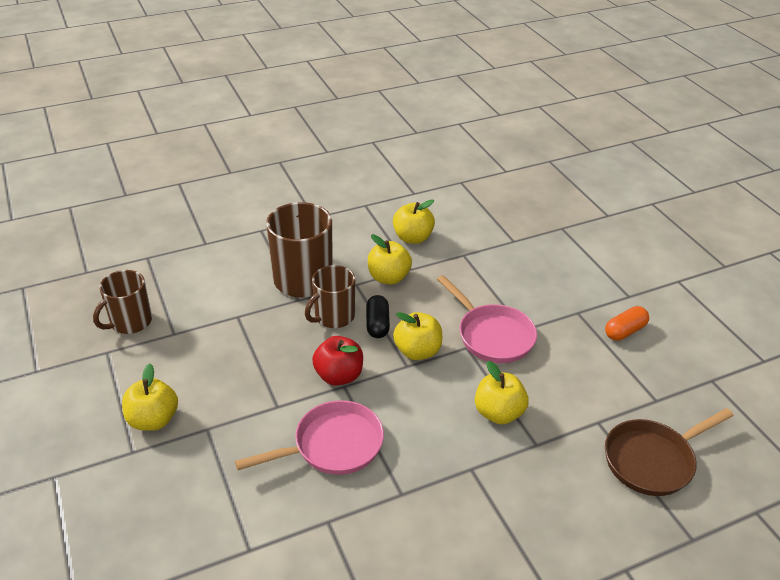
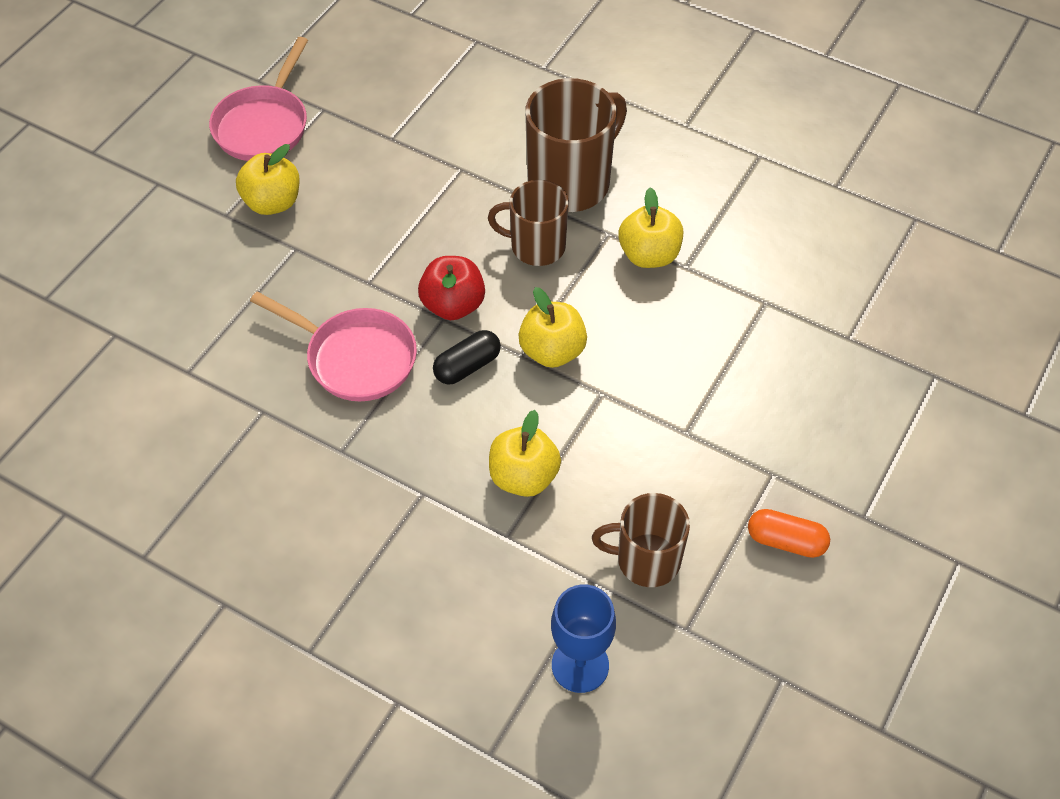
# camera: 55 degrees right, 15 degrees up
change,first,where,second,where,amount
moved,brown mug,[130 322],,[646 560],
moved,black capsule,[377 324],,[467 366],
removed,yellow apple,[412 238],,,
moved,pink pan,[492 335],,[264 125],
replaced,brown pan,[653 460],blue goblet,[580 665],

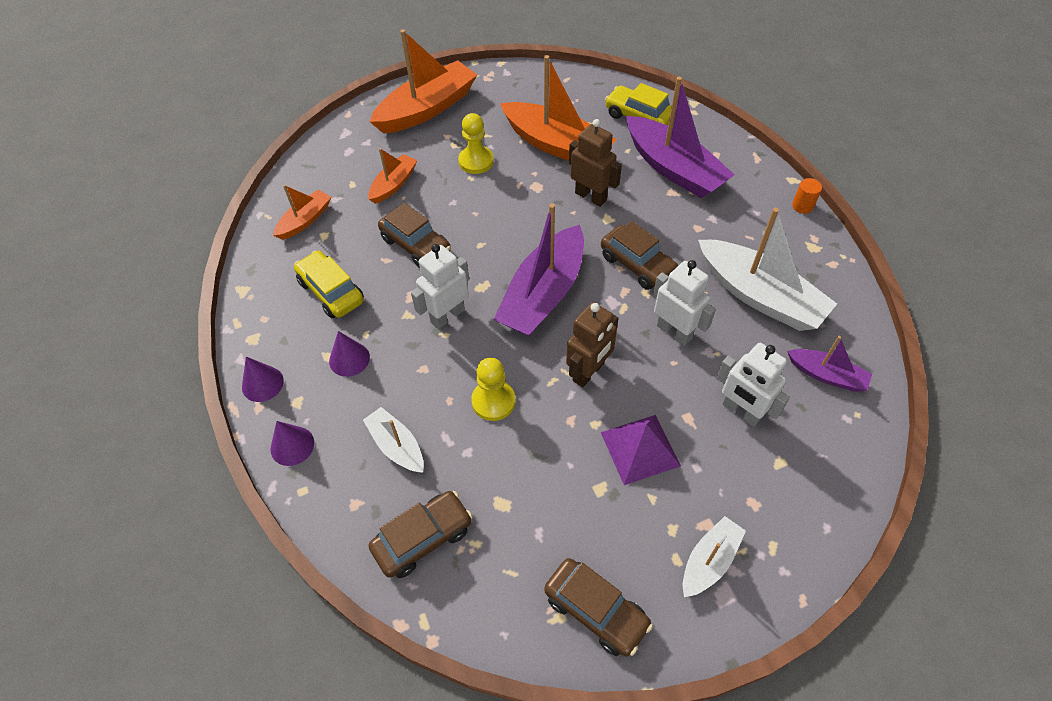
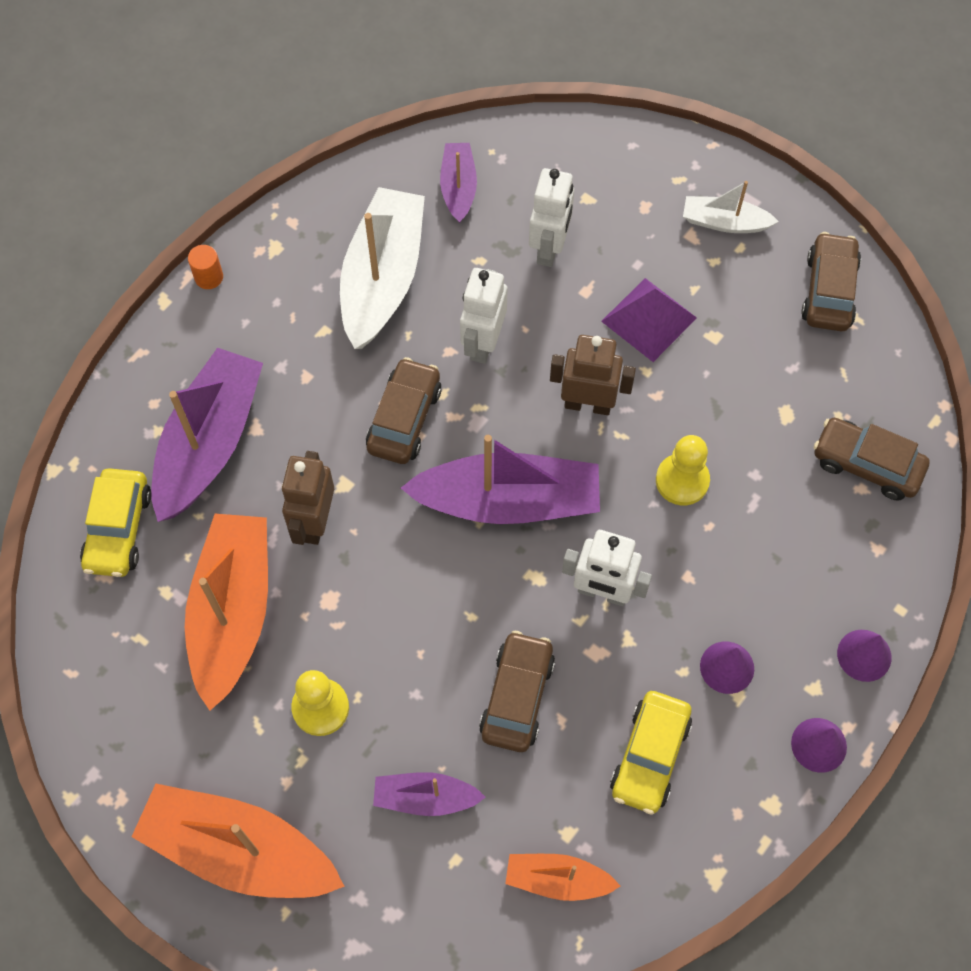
# camera: 120 degrees left, 10 degrees up
change,first,where,second,where,amount
removed,white boat,[396 446],,,
recoloured,orange boat,[393 184],purple boat,[425 797],

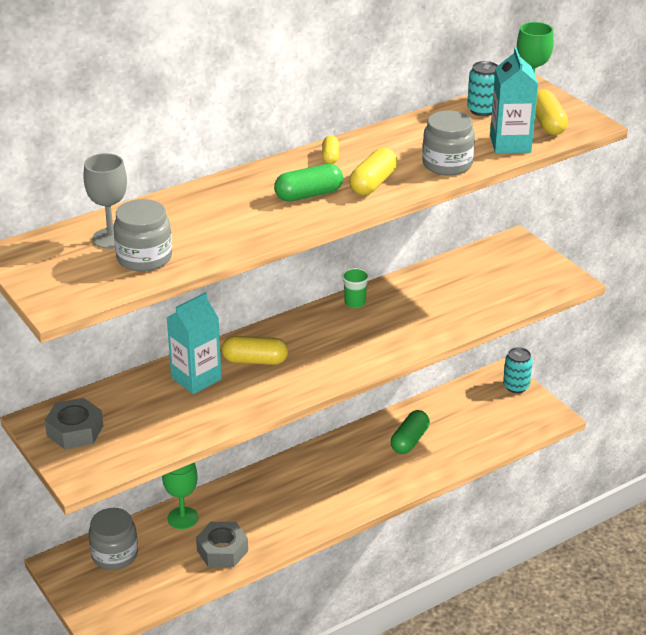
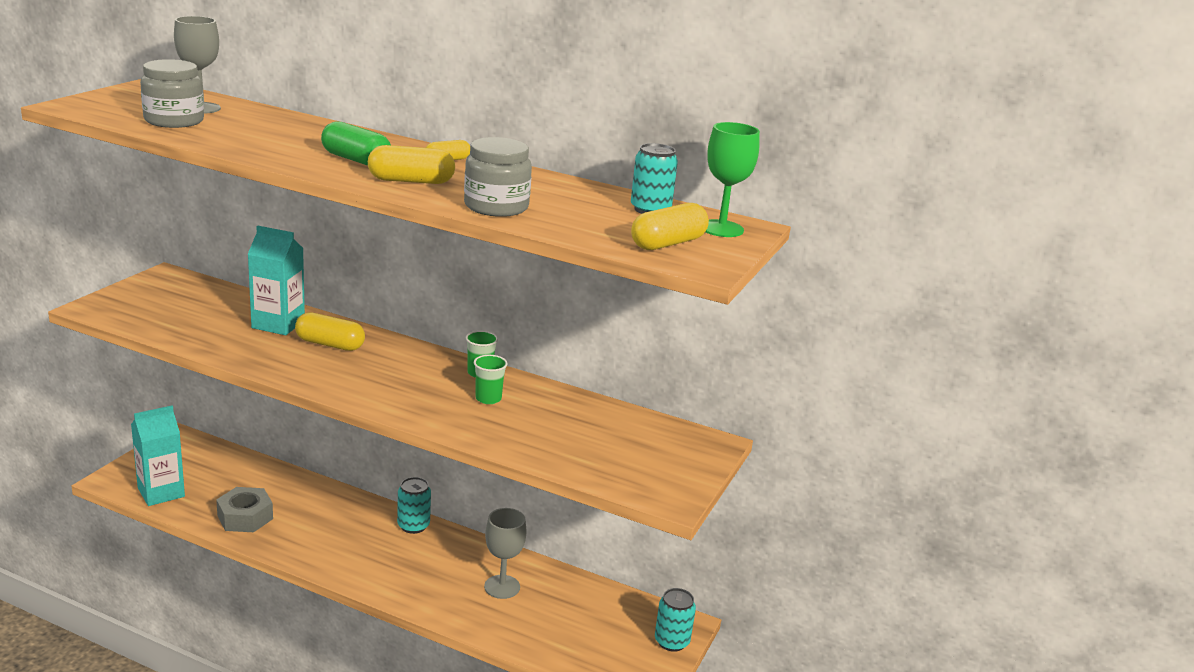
# camera: 55 degrees right, 10 degrees down
change,first,where,second,where,amount
removed,grey nut,[75 431],,,
removed,grey jar,[114 554],,,
removed,green goblet,[182 518],,,
turned,yellow capsule,[255 360],,[330 344],45 degrees counterclockwise
replaced,green capsule,[409 440],grey goblet,[502 587],
moved,turquoise carton,[510 144],,[161 492],
added,,,turquoise can,[413 526],
added,,,green cup,[488 398],

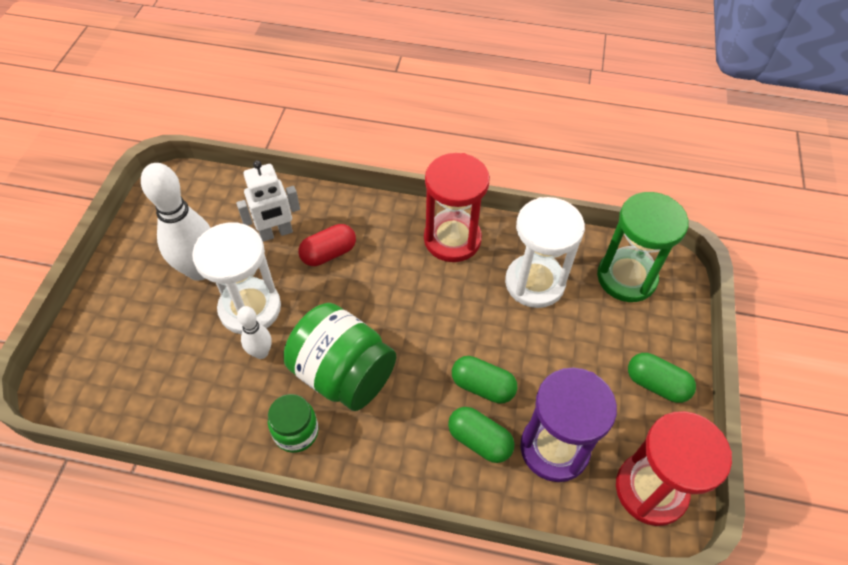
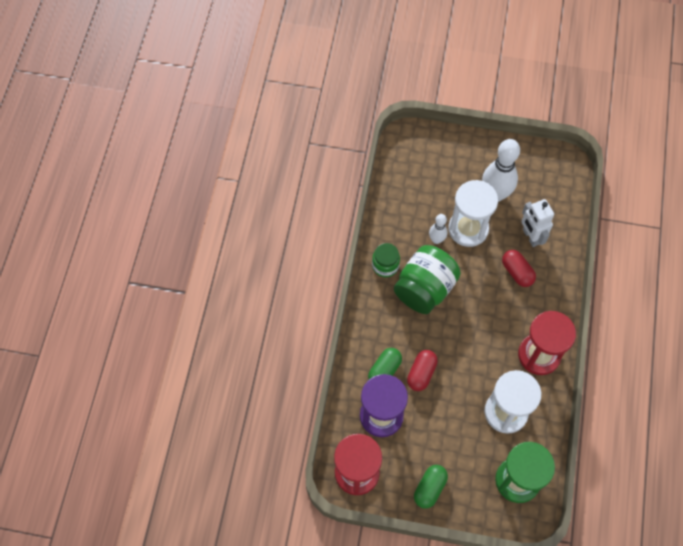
# camera: 90 degrees right, 10 degrees up
change,first,where,second,where,amount
recoloured,green capsule,[482 386],red capsule,[421 373],

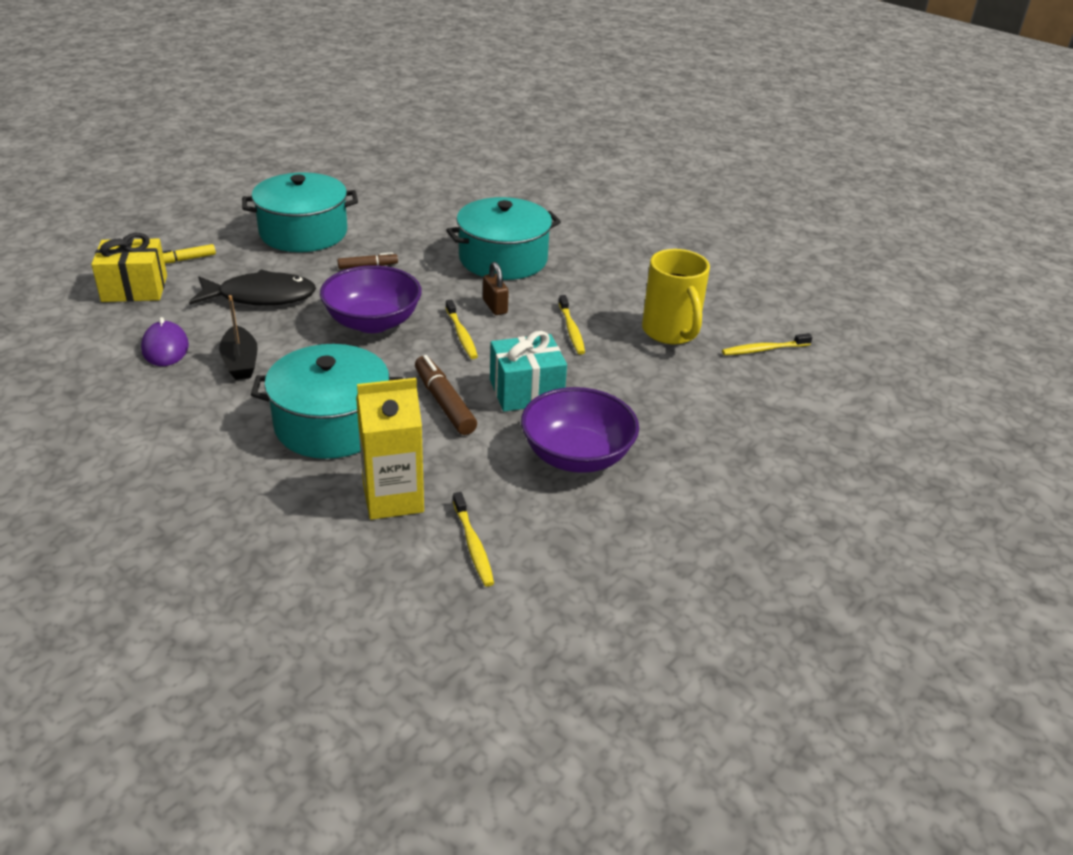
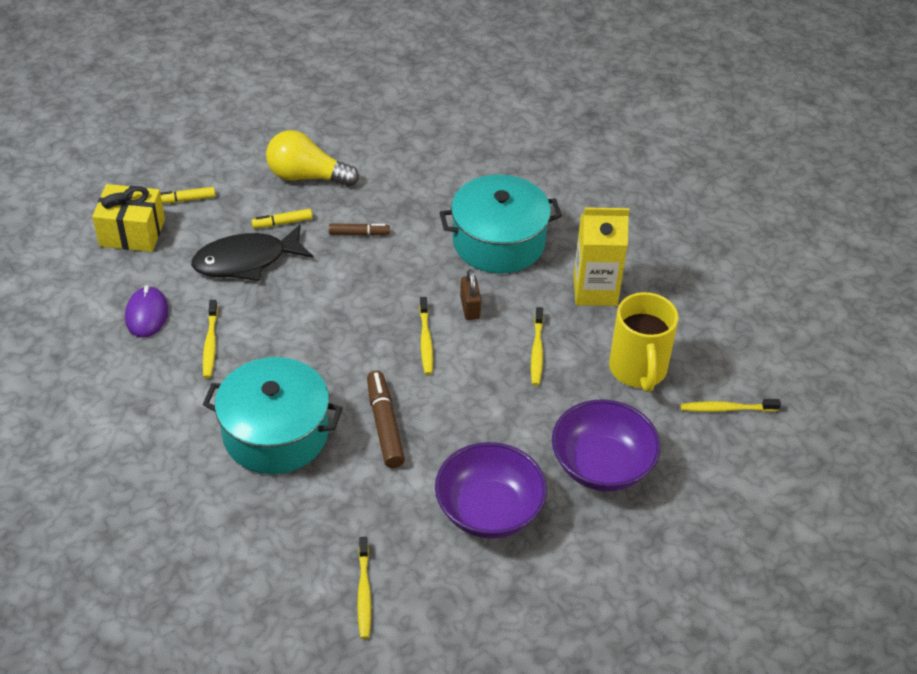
# camera: 15 degrees right, 10 degrees up
change,first,where,second,where,amount
turned,black fish,[261 297],,[246 261],150 degrees clockwise
replaced,black boat,[240 362],yellow toothbrush,[210 343],
replaced,turquoise pot,[303 232],yellow light bulb,[307 176],
moved,purple bowl,[372 322],,[602 465],
moved,yellow carton,[393 498],,[595 290],
removed,turquoise gift,[526 391],,,
added,,,yellow marker,[282 223],

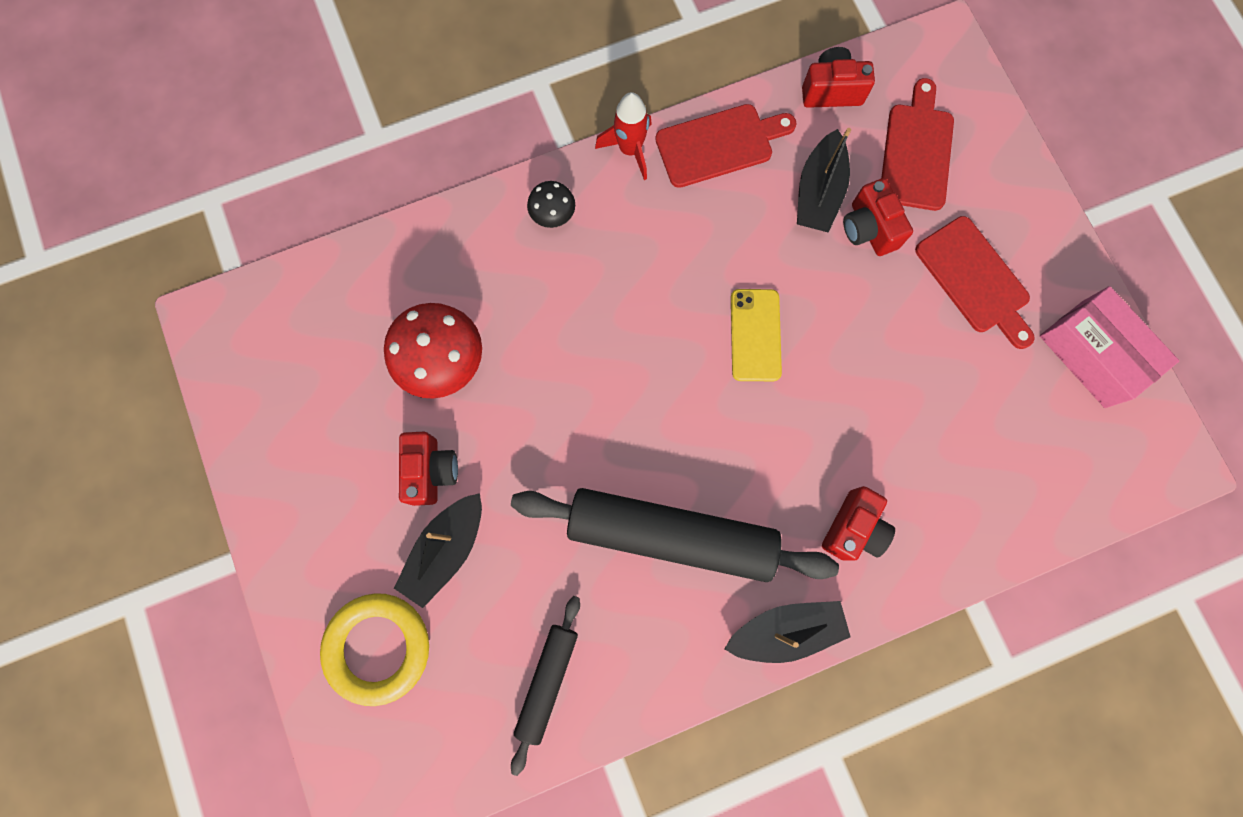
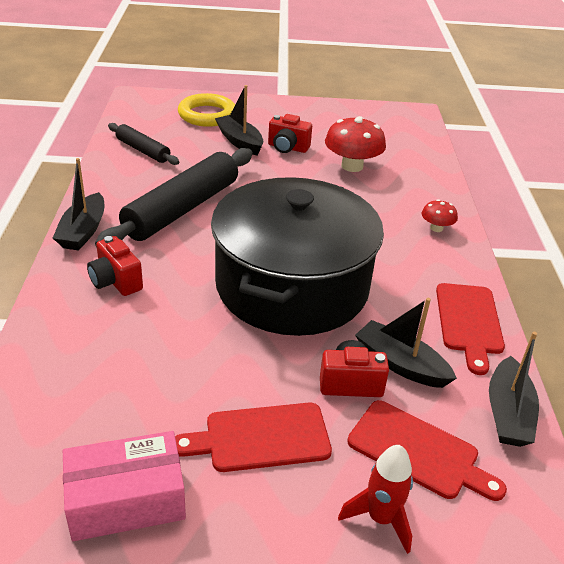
# camera: 110 degrees right, 40 degrees down
change,first,where,second,where,amount
recoloured,black mushroom,[553 214],red mushroom,[436 228],
moved,red rocket,[630 150],,[380 518],
replaced,yellow phone,[755 335],black pot,[292 286],
replaced,red camera,[831 91],black boat,[508 413],

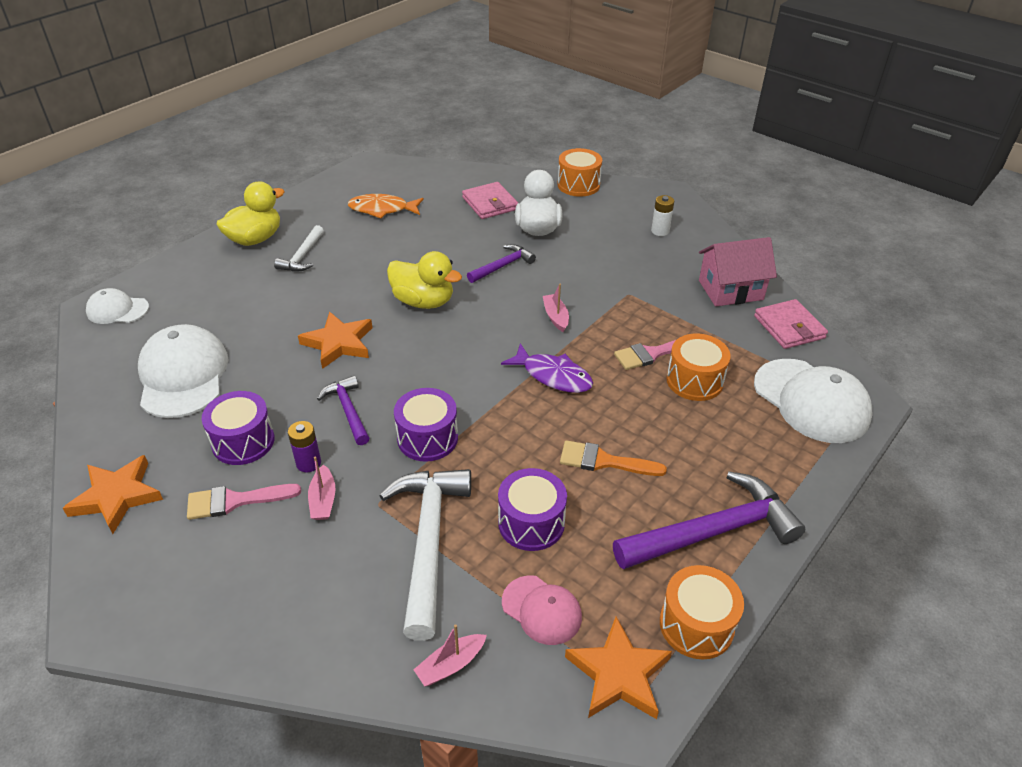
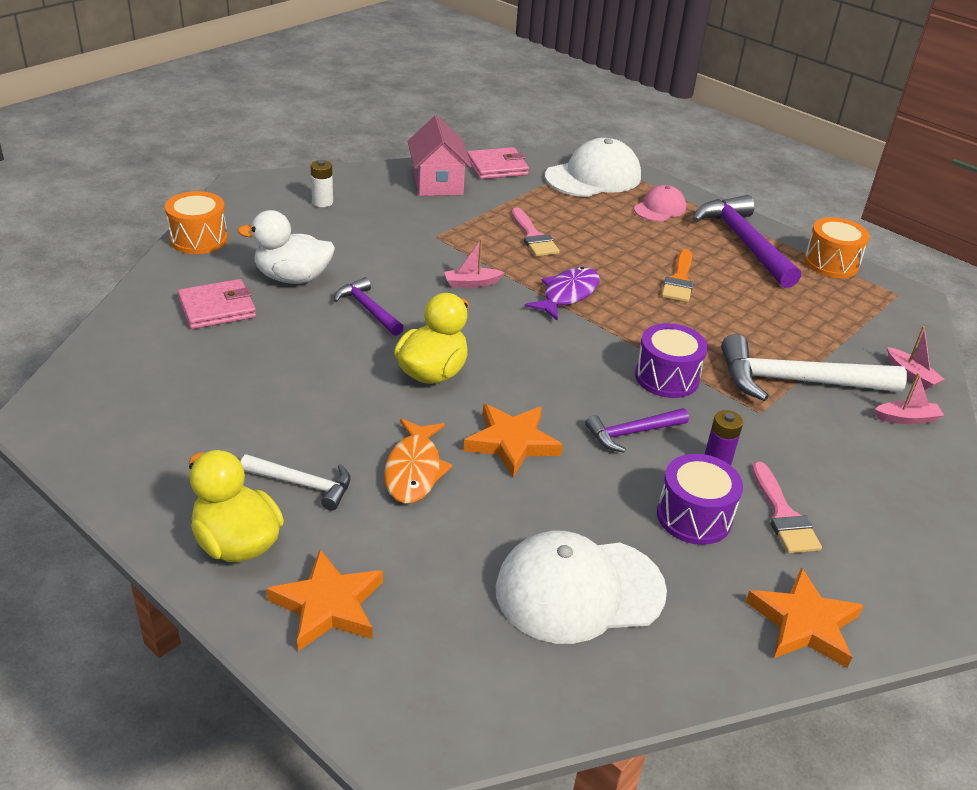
# camera: 90 degrees left, 5 degrees down
change,first,where,second,where,amount
removed,white cap,[117 310],,,
moved,pink boat,[323 500],,[906 418],
moved,orange fish,[382 209],,[414 470],
removed,purple drum,[531 523],,,
moved,pink cap,[541 610],,[659 208],
moved,orange star,[618 674],,[328 605],
removed,orange drum,[694 381],,,

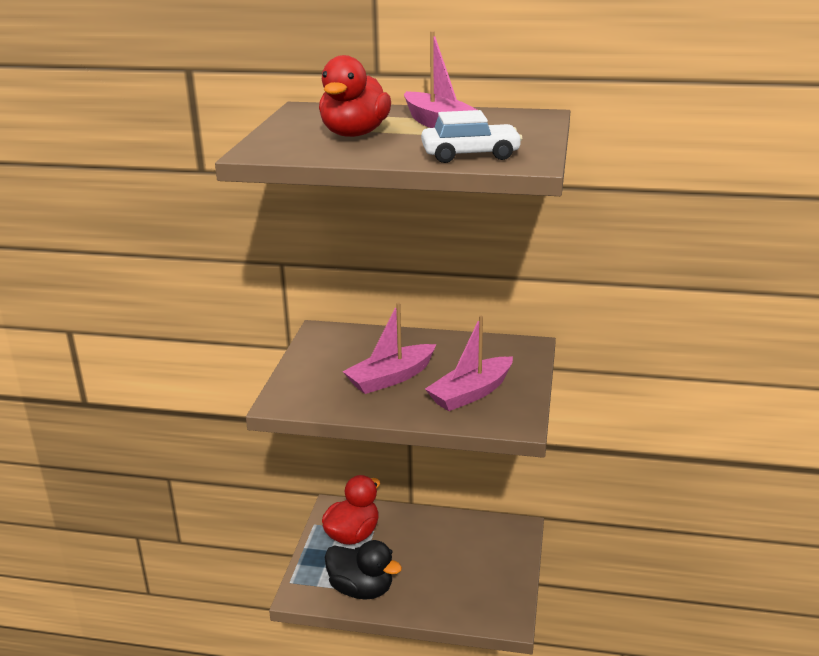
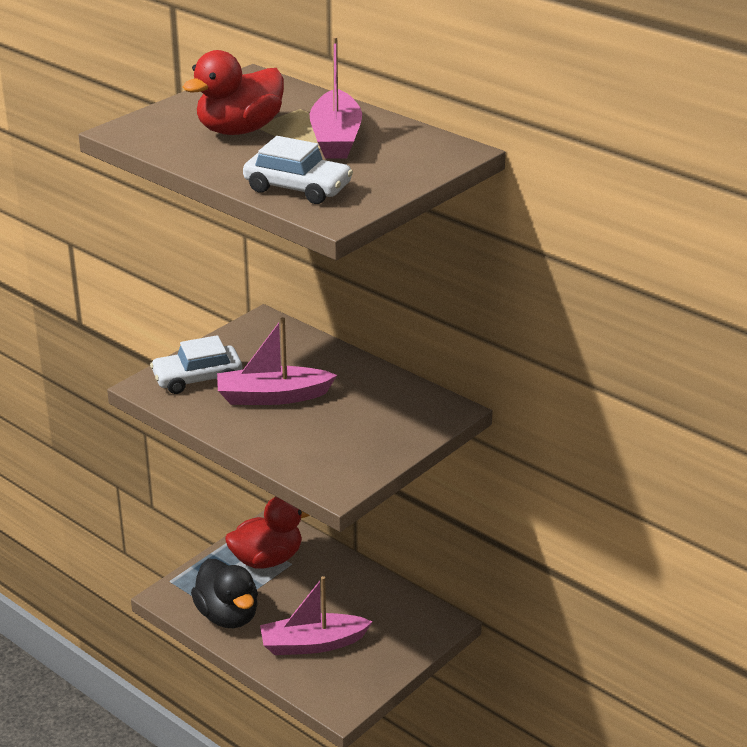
# camera: 30 degrees right, 5 degrees up
change,first,where,second,where,amount
moved,pink boat,[471 393],,[312 644],
added,,,white car,[197 378],

